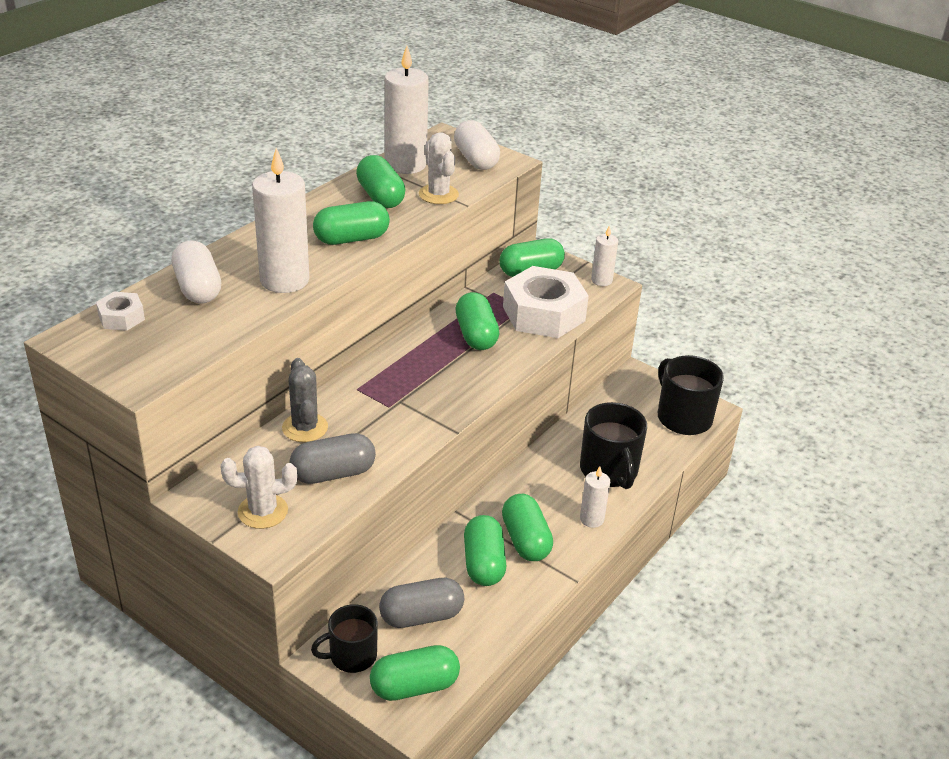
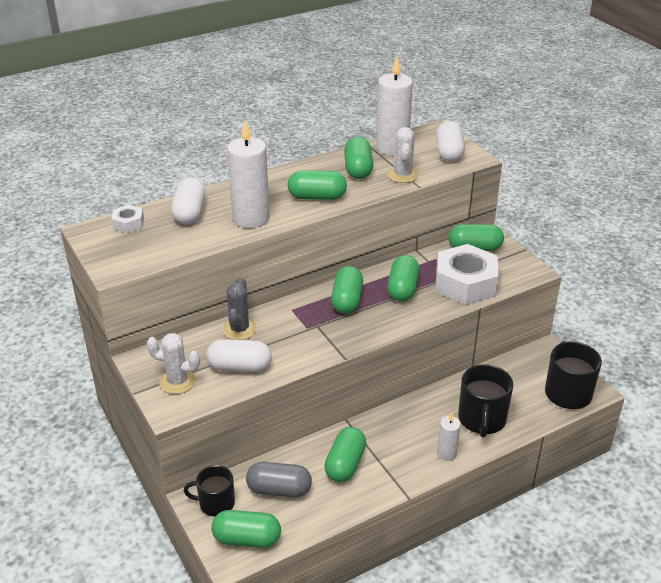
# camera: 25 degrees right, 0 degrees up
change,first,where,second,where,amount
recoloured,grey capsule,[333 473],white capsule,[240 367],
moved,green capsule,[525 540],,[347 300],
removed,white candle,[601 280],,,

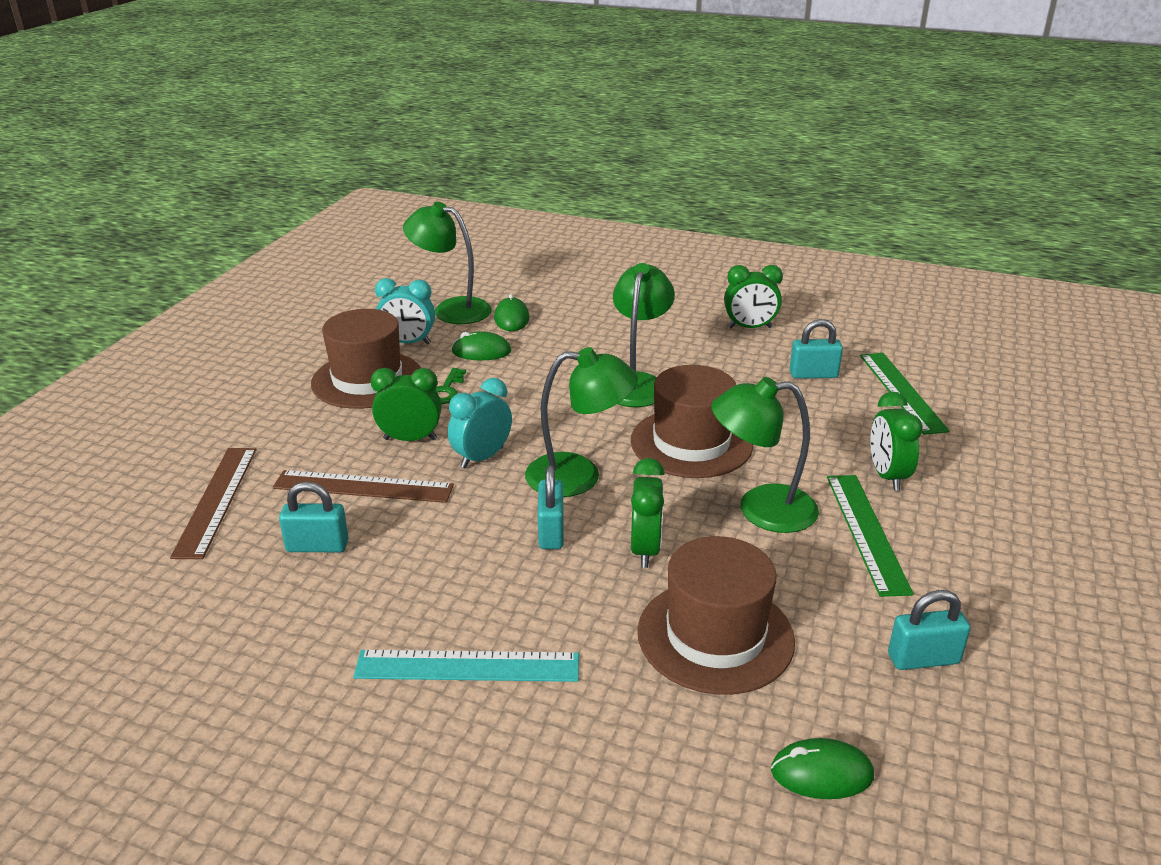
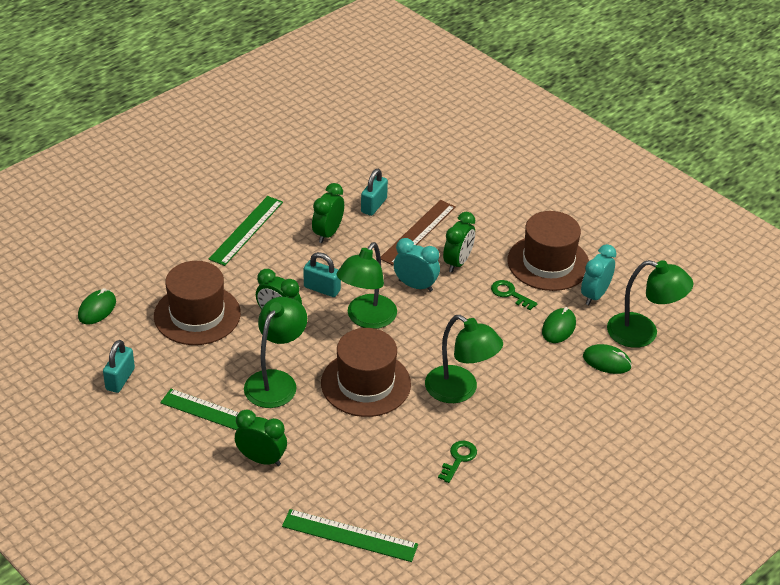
# camera: 115 degrees right, 10 degrees up
change,first,where,second,where,amount
removed,brown ruler,[216 500],,,
recoloured,turquoise ruler,[467 666],green ruler,[246 230],
turned,green lamp,[451 309],,[643 333],60 degrees clockwise
turned,turquoise clock,[482 458],,[415 285],45 degrees counterclockwise
moved,green clock,[749 327],,[328 233],
removed,turquoise padlock,[813 374],,,
added,,,green key,[459 459],

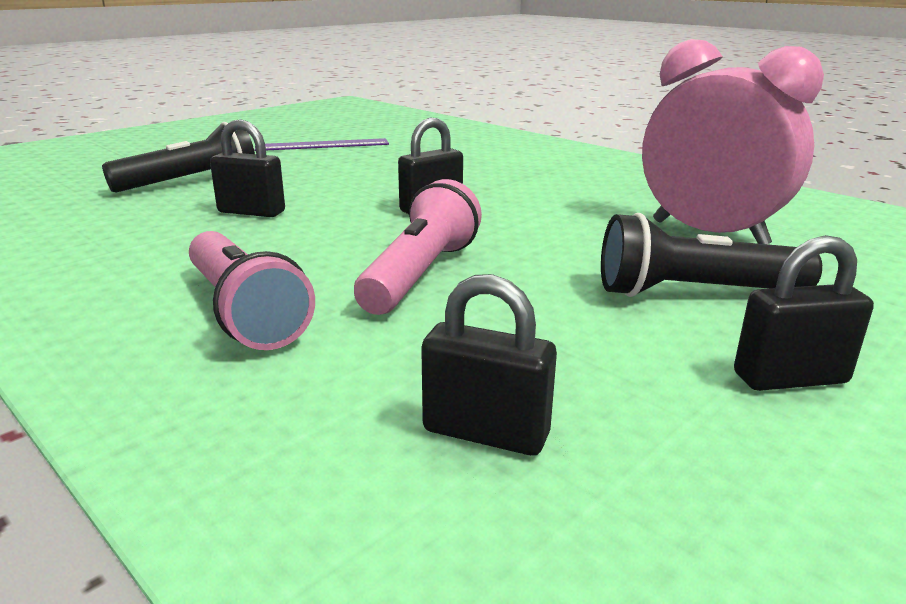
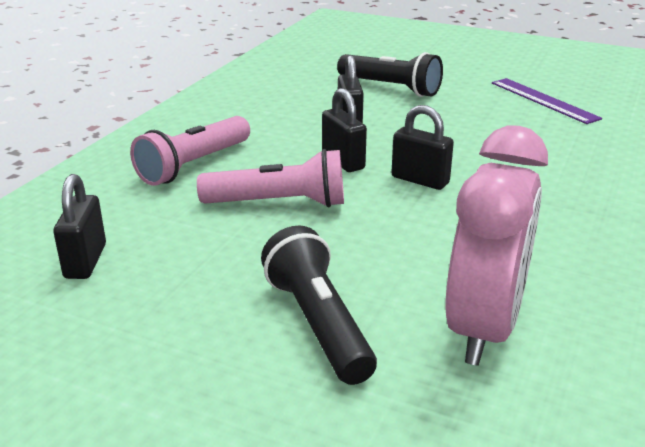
# camera: 70 degrees right, 5 degrees up
change,first,where,second,where,amount
moved,black padlock,[790 378],,[343 161],

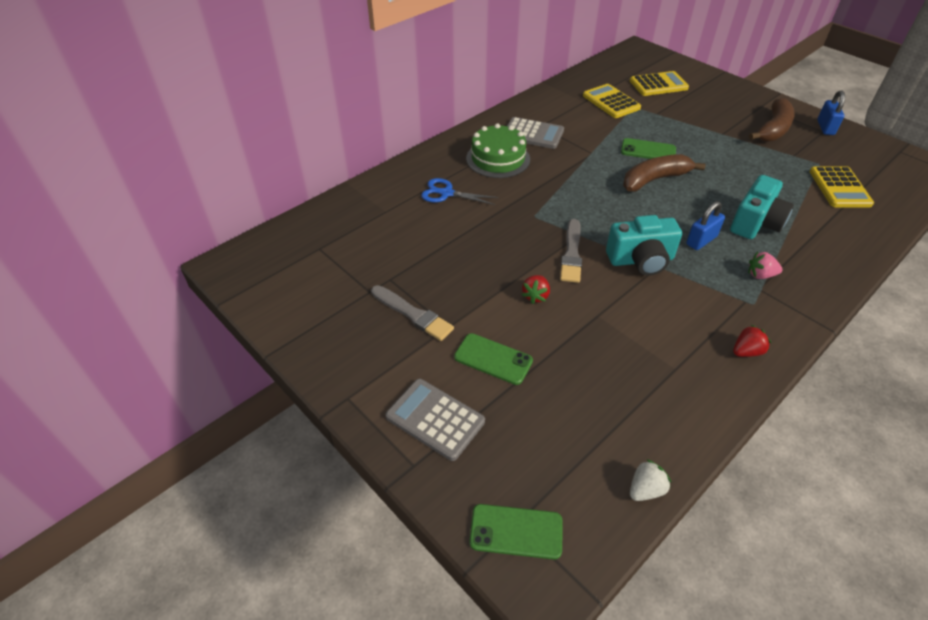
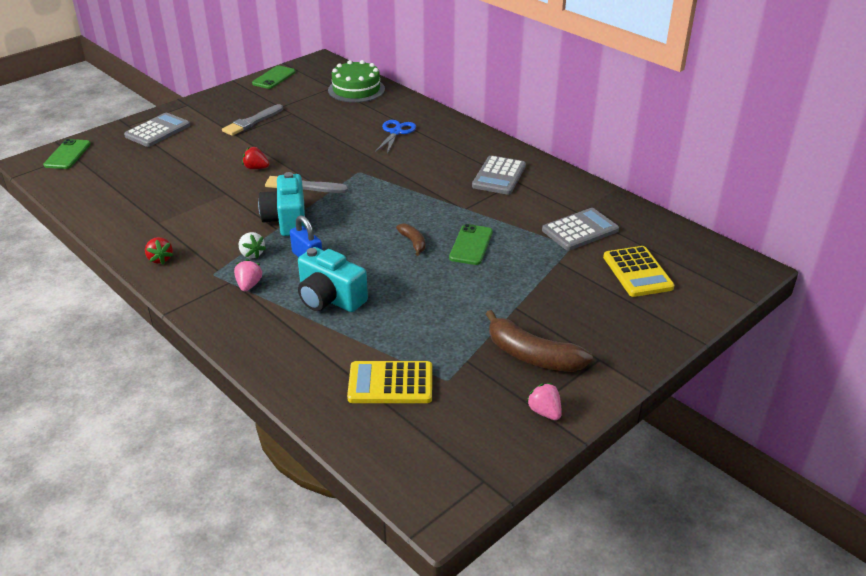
# camera: 90 degrees right, 10 degrees down
change,first,where,second,where,amount
moved,green phone,[493 359],,[274 78],
moved,green cake,[498 159],,[356 89],
recoloured,yellow calculator,[611 102],grey calculator,[580 230],
resized,brown banana,[654 180],,[413 242],x0.52
moved,white strawberry,[645 489],,[251 254],
replaced,blue padlock,[825 127],pink strawberry,[544 412],

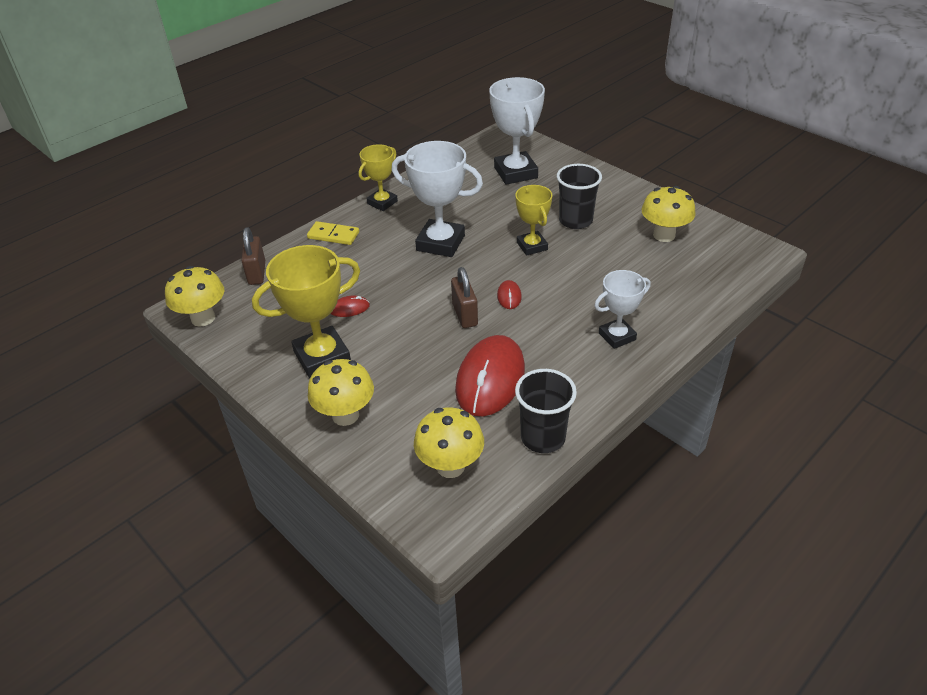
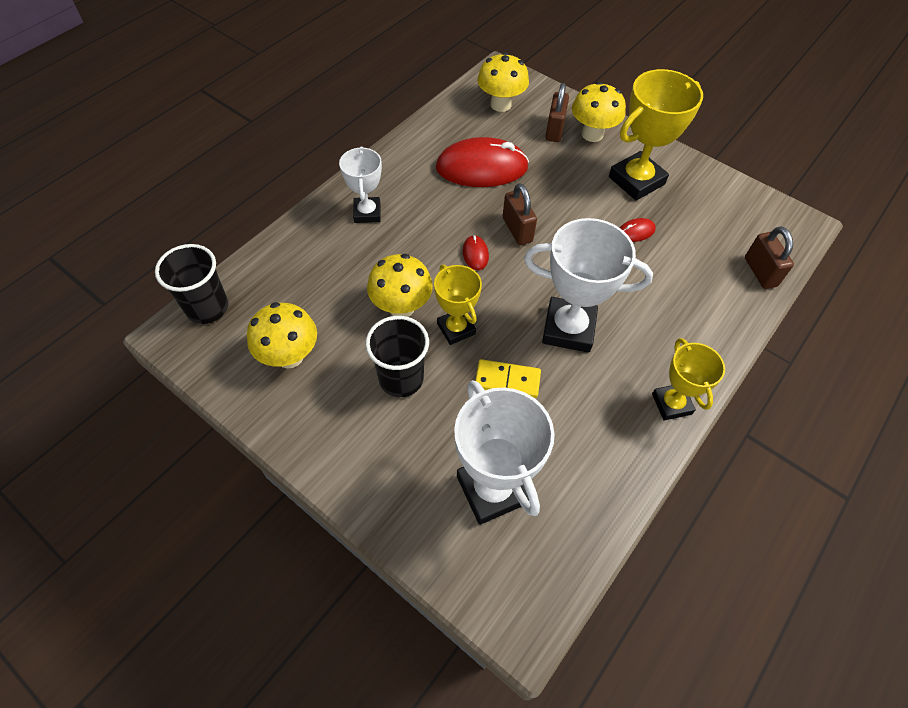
# camera: 170 degrees right, 15 degrees up
change,first,where,second,where,amount
moved,yellow mushroom,[203 318],,[401 307],
moved,yellow domino,[333 235],,[507 380],
turned,yellow trophy,[382 202],,[671 404],45 degrees counterclockwise
turned,red mouse,[490 379],,[481 168],75 degrees clockwise
moved,black cup,[543 437],,[207 308],
turned,white trophy,[617 336],,[367 213],60 degrees counterclockwise
added,,,brown padlock,[554 130],

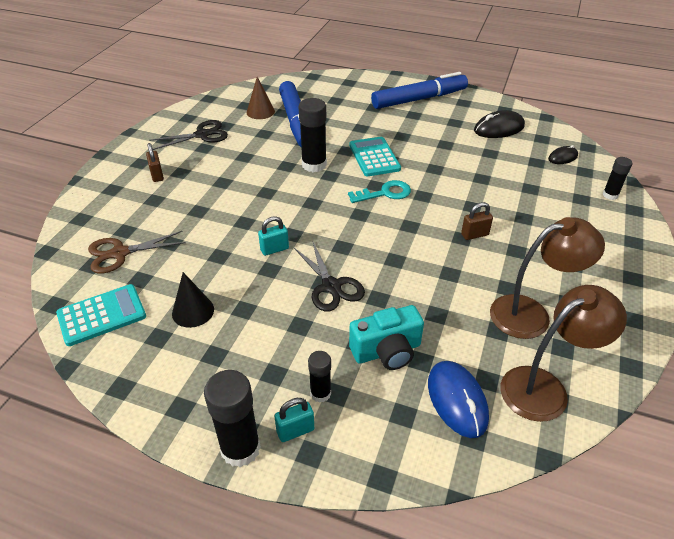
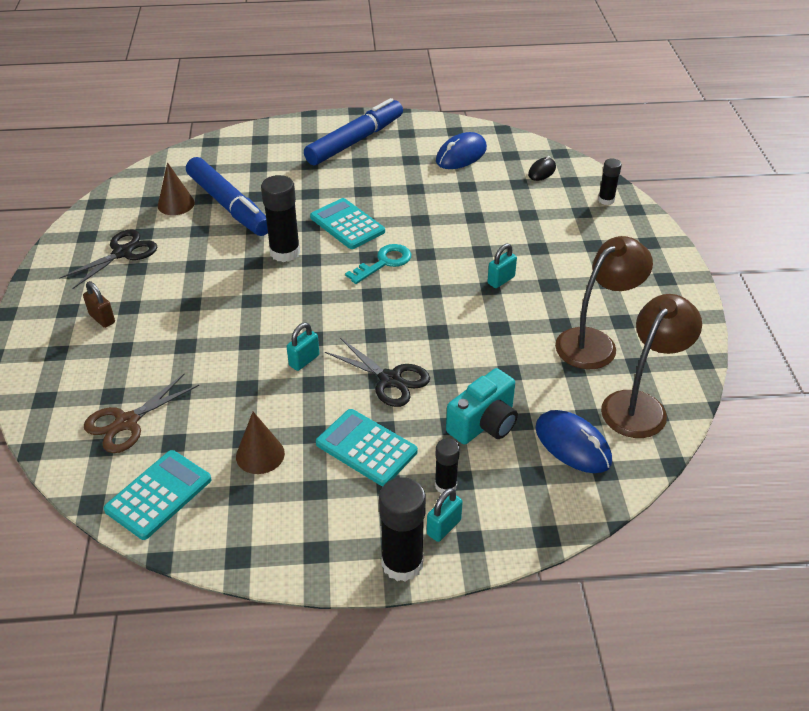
# camera: 25 degrees left, 0 degrees up
change,first,where,second,where,amount
recoloured,black cone,[193 311],brown cone,[260 455],
recoloured,brown padlock,[474 235],turquoise padlock,[501 280],
recoloured,black mouse,[499 128],blue mouse,[461 155],
added,,,turquoise calculator,[366 447],

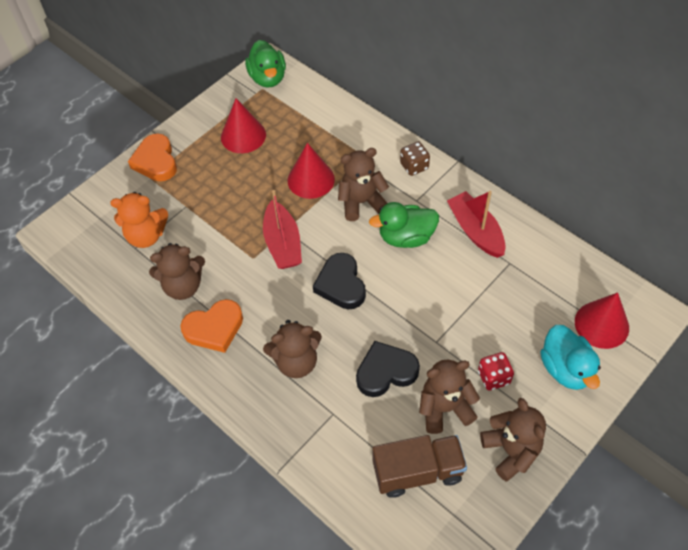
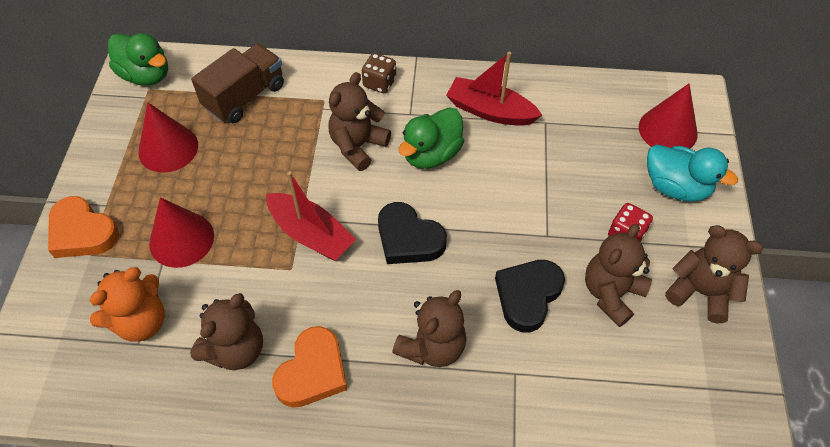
# camera: 40 degrees left, 0 degrees up
change,first,where,second,where,amount
moved,red cone,[311 179],,[181 239],
moved,brown truck,[417 472],,[245 97],

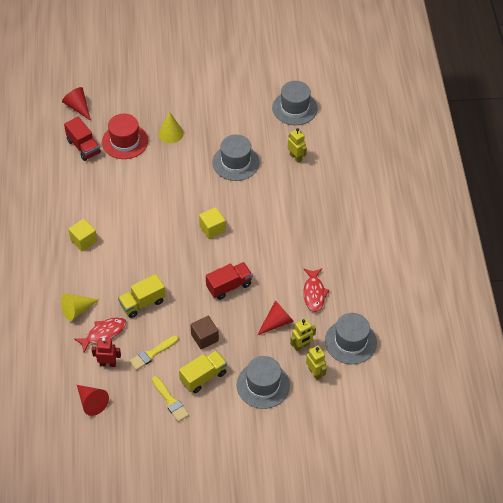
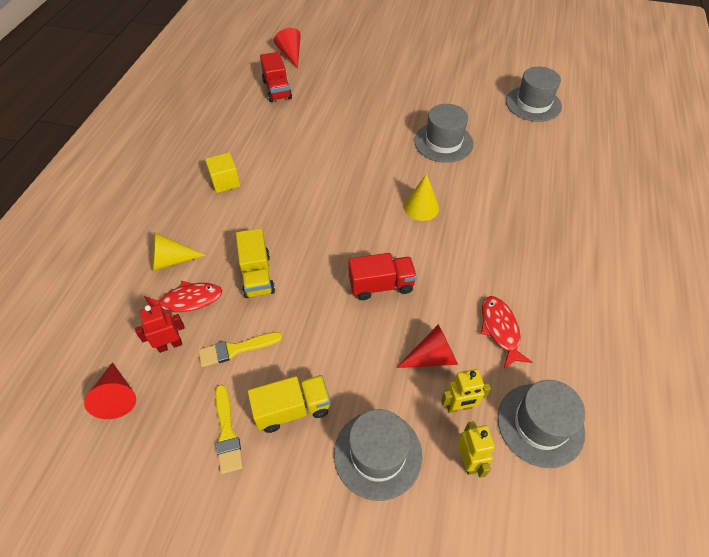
# camera: 20 degrees right, 0 degrees up
change,first,where,second,where,amount
turned,red robot,[108 364],,[170 345],45 degrees counterclockwise
removed,red hat,[125 141],,,
turned,yellow truck,[142 303],,[257 275],90 degrees counterclockwise
moved,yellow cone,[171 133],,[421 207],
removed,brown cube,[204 337],,,
removed,yellow cube,[212 228],,,
removed,yellow robot,[296 157],,,
turned,red fish,[314 293],,[500 329],150 degrees clockwise

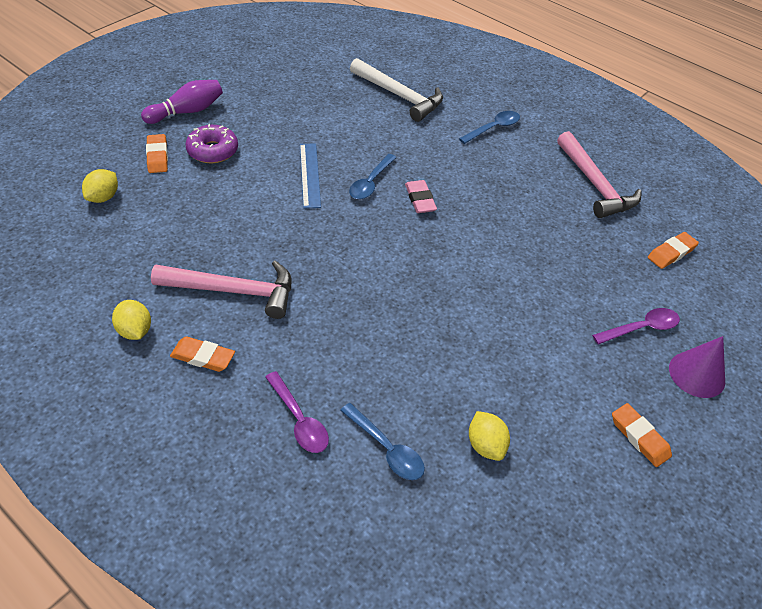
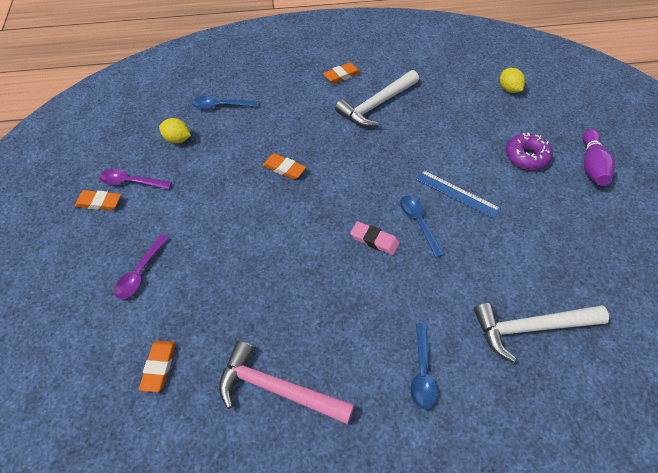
# camera: 135 degrees right, 5 degrees up
change,first,where,second,where,amount
removed,yellow lemon,[135 331],,,
moved,orange eraser,[157 156],,[284 169],
recoloured,pink hammer,[234 291],white hammer,[376 105],
moved,purple spoon,[299 419],,[131 182],
removed,purple cone,[697 374],,,

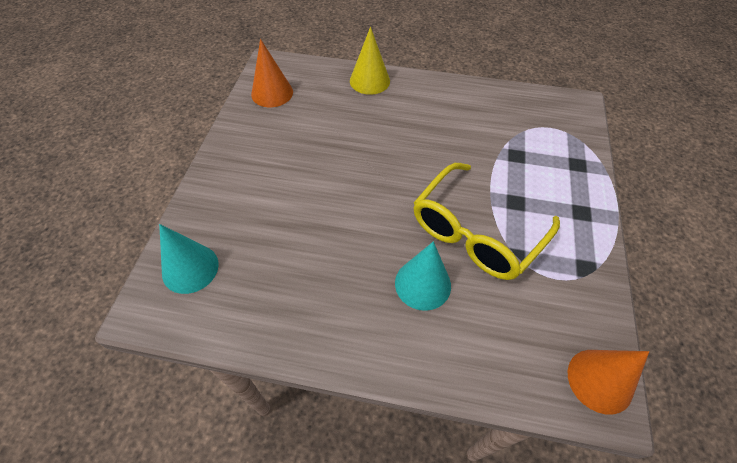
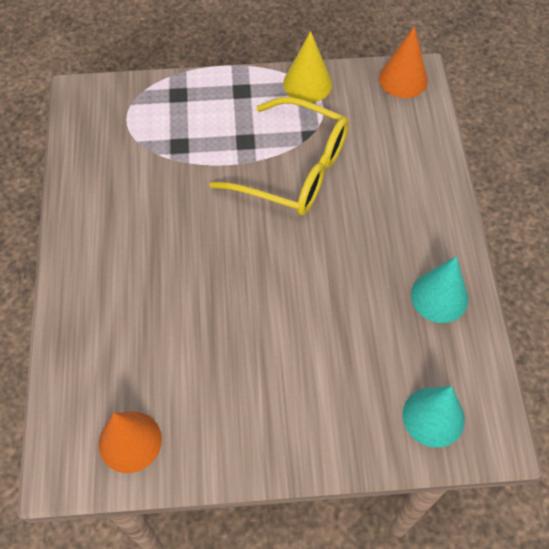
# camera: 105 degrees left, 5 degrees up
change,first,where,second,where,amount
moved,yellow cone,[369 81],,[307 83],
moved,turquoise cone,[423 284],,[439 297],

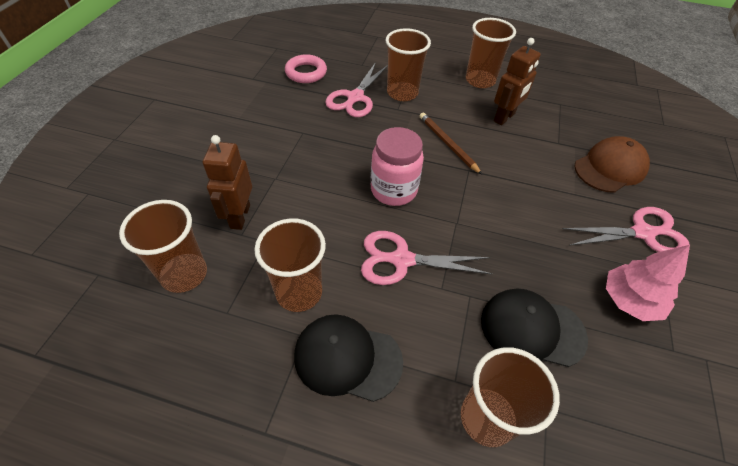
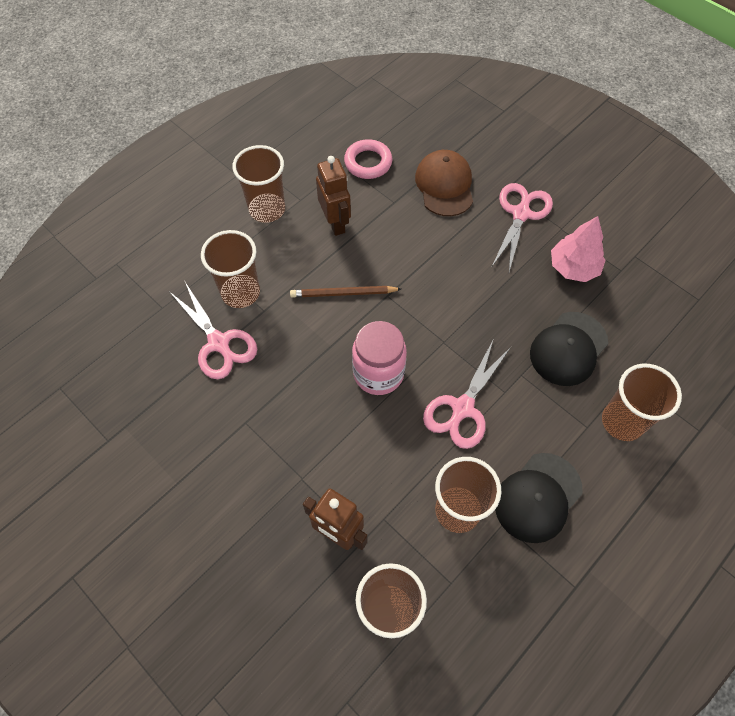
# camera: 60 degrees left, 10 degrees up
change,first,where,second,where,amount
moved,pink ring,[306 72],,[368 162],

